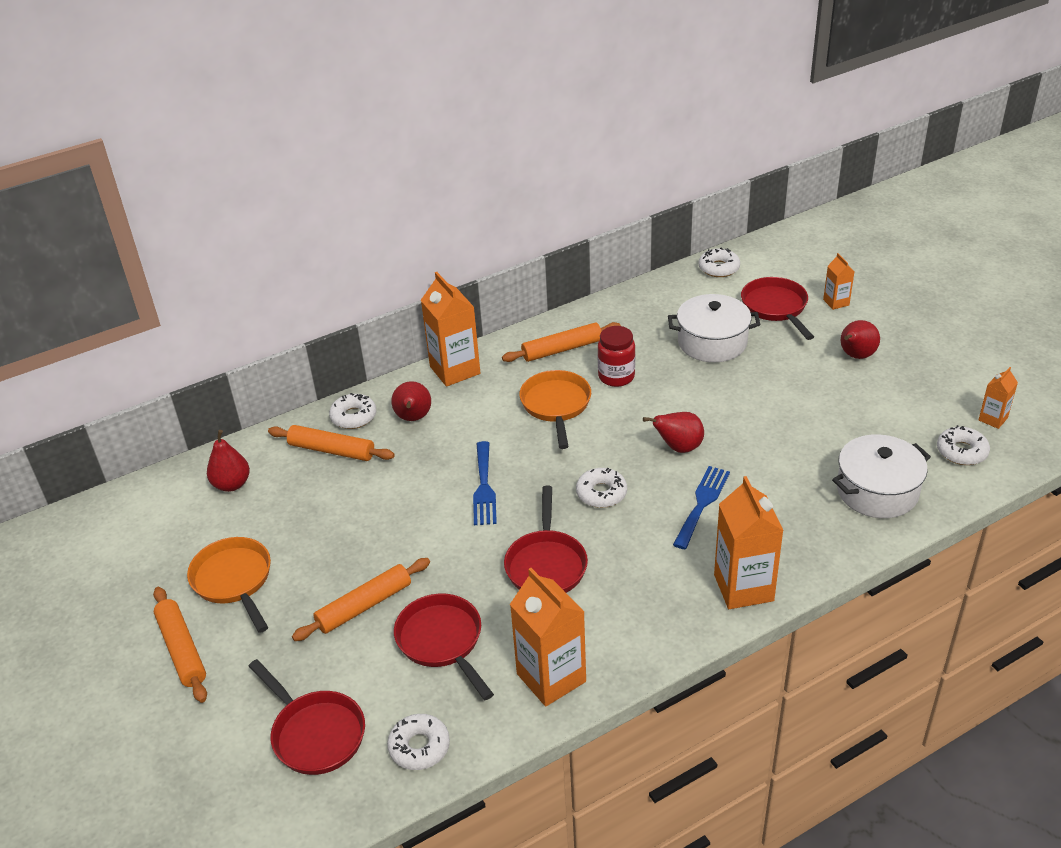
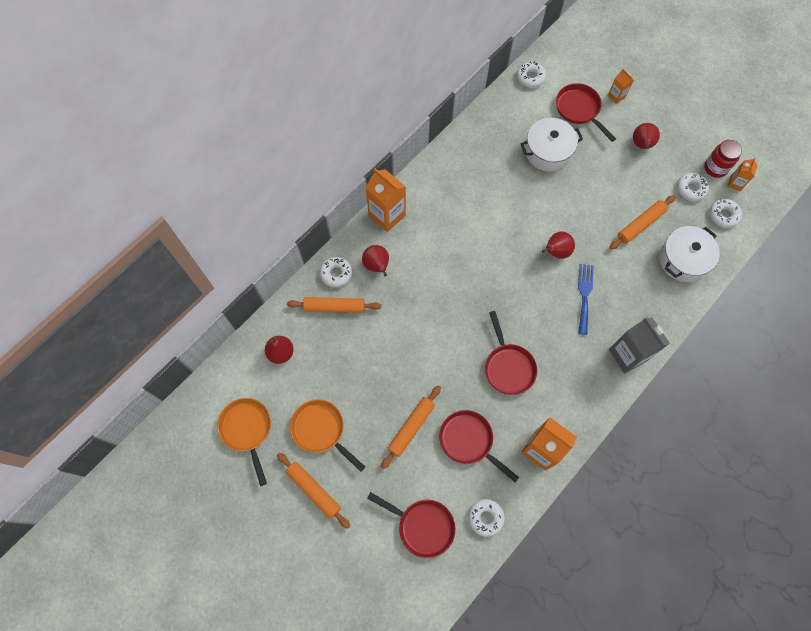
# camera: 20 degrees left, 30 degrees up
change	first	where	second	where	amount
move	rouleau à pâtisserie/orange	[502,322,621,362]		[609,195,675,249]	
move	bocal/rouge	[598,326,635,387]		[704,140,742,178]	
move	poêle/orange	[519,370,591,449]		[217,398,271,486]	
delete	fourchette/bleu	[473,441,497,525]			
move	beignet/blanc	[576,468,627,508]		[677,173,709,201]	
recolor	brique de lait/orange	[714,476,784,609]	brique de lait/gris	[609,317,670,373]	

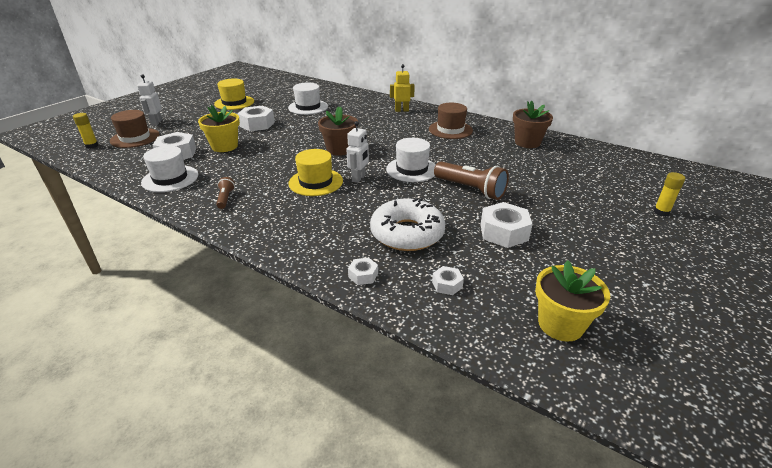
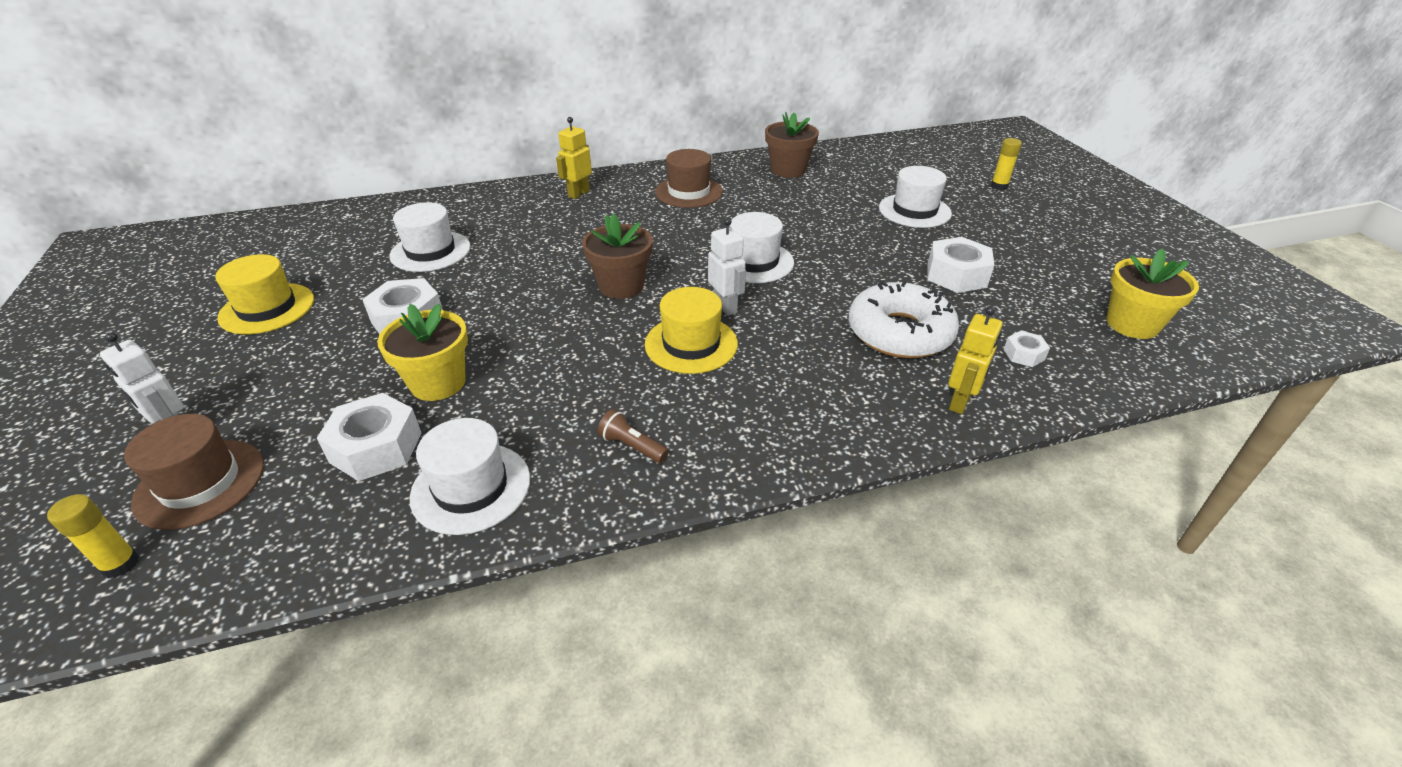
# camera: 50 degrees left, 5 degrees up
change	first	where	second	where	amount
delete	lampe de poche/marron	[434,161,509,200]			
replace	écrou/blanc	[348,258,378,285]	robot/jaune	[948,306,1003,414]	
insert			chapeau/blanc	[879,166,952,228]	

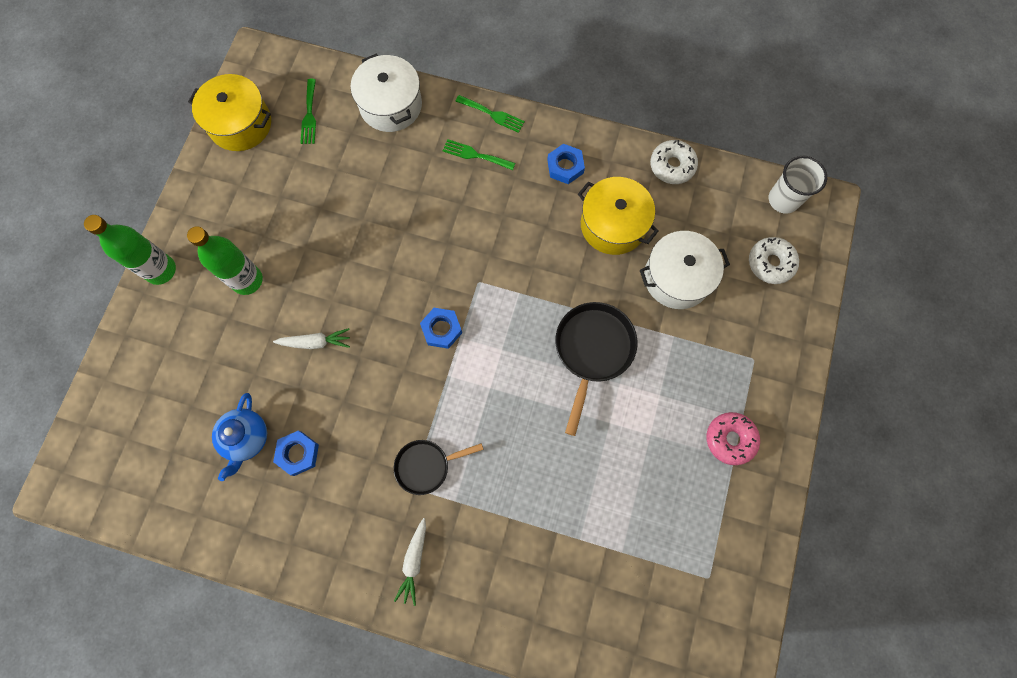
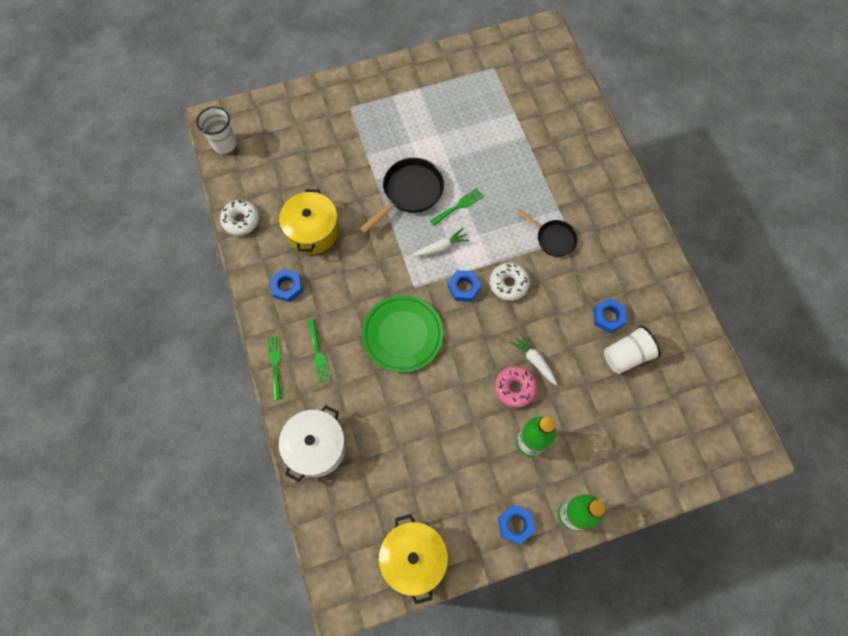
# camera: 125 degrees left, 5 degrees down
change	first	where	second	where	amount
move	fourchette/vert	[301,79,316,144]		[430,188,484,225]	
delete	marmite/blanc	[640,231,730,309]			
move	beignet/blanc	[749,237,799,284]		[490,263,530,301]	
rotate	poêle/noir	[555,302,637,436]		[360,158,444,233]	150 degrees clockwise
replace	théière/bleu	[212,393,267,481]	gobelet/blanc	[604,326,661,374]	
move	beignet/rose	[706,412,760,465]		[495,366,537,408]	
move	carotte/blanc	[394,518,426,606]		[412,228,470,256]	
insert			assiette/vert	[362,295,443,373]	
insert			écrou/bleu	[498,505,535,544]	

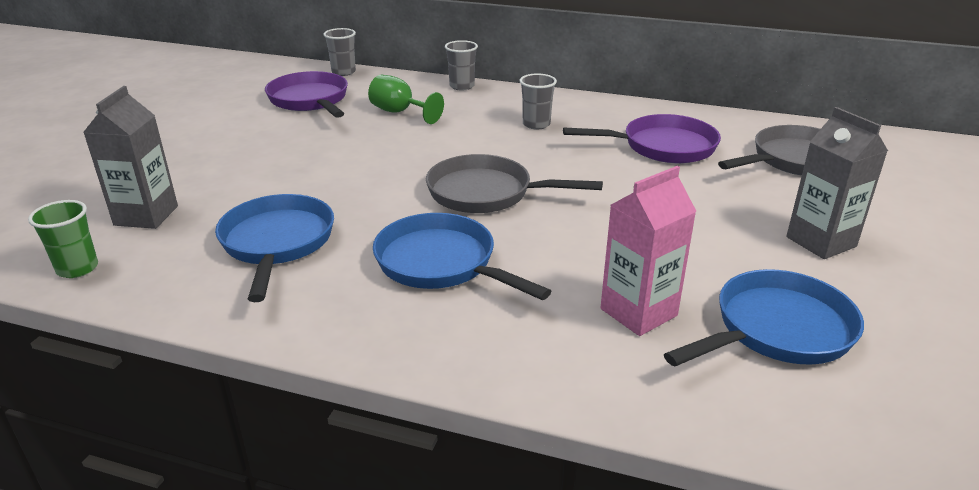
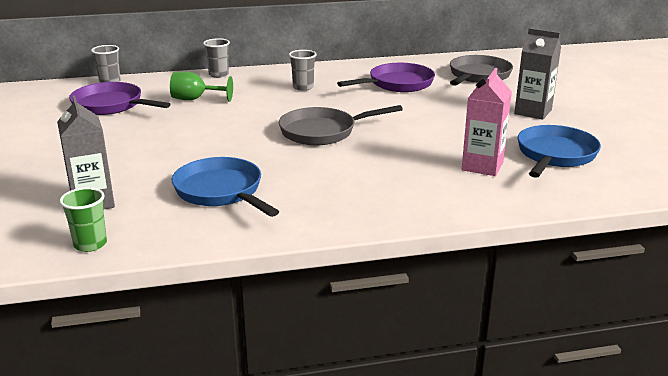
# camera: 30 degrees left, 5 degrees down
change	first	where	second	where	amount
delete	poêle/bleu	[373,213,551,300]			

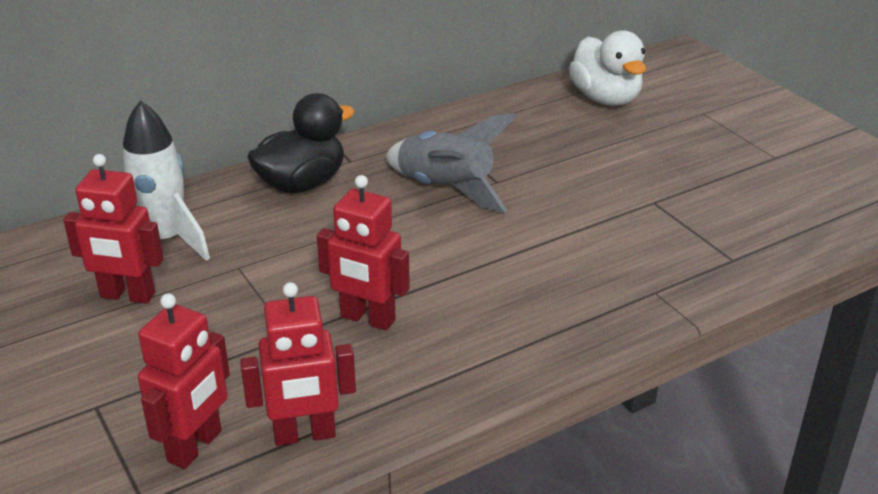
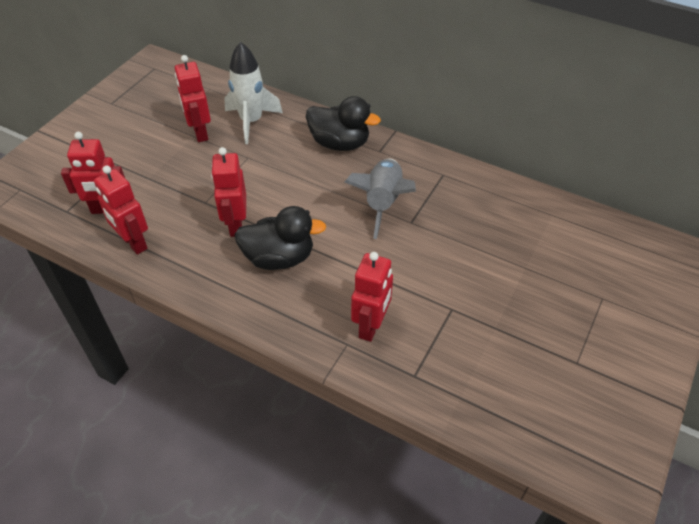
# camera: 60 degrees right, 15 degrees up
change	first	where	second	where	amount
delete	canard/blanc	[569,30,646,106]			
insert			canard/noir	[234,206,326,270]	
insert			robot/rouge	[351,252,393,342]	

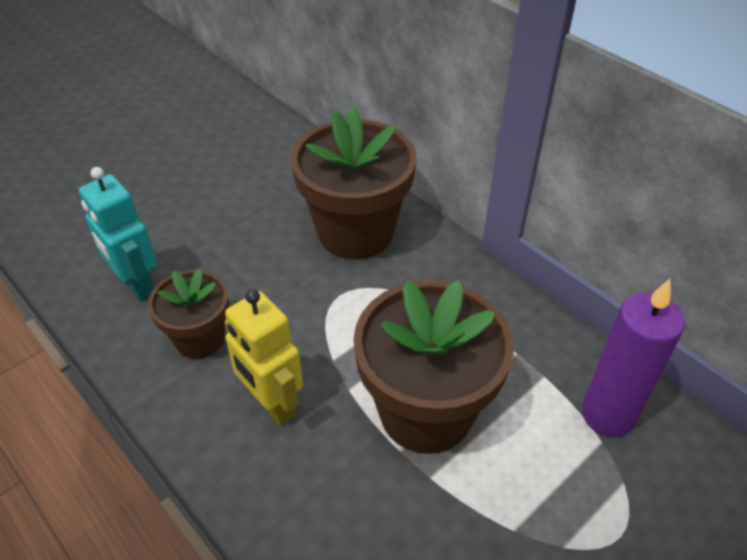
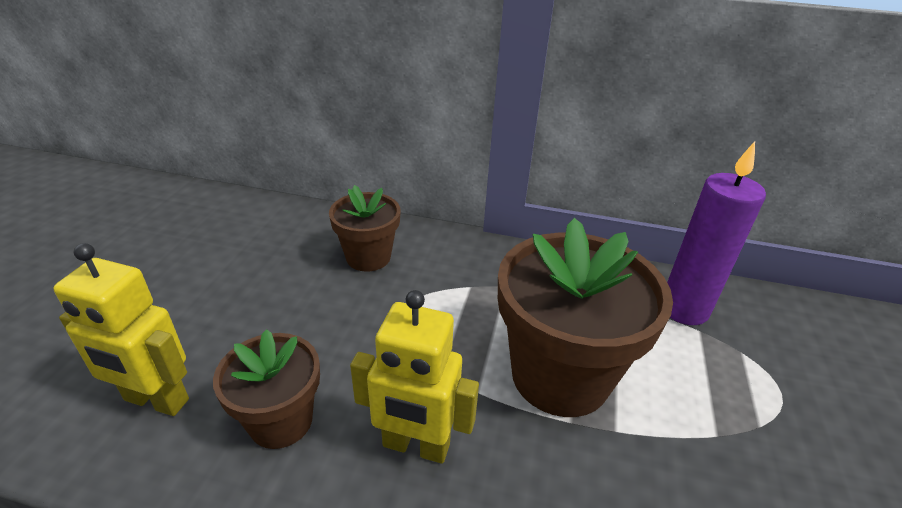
# camera: 35 degrees left, 10 degrees down
change	first	where	second	where	amount
resize	pot de fleurs/marron	[291,107,416,259]		[329,185,401,272]	x0.57
recolor	robot/turquoise	[79,167,157,302]	robot/jaune	[53,243,189,416]	

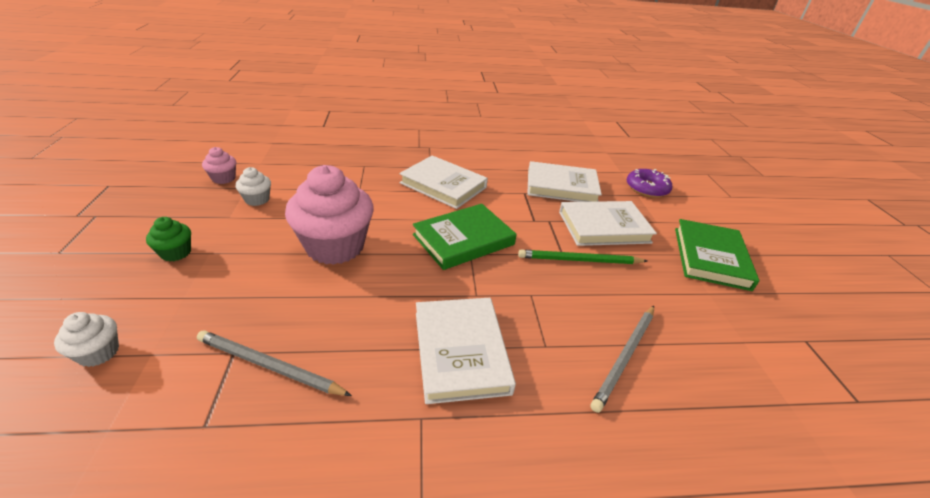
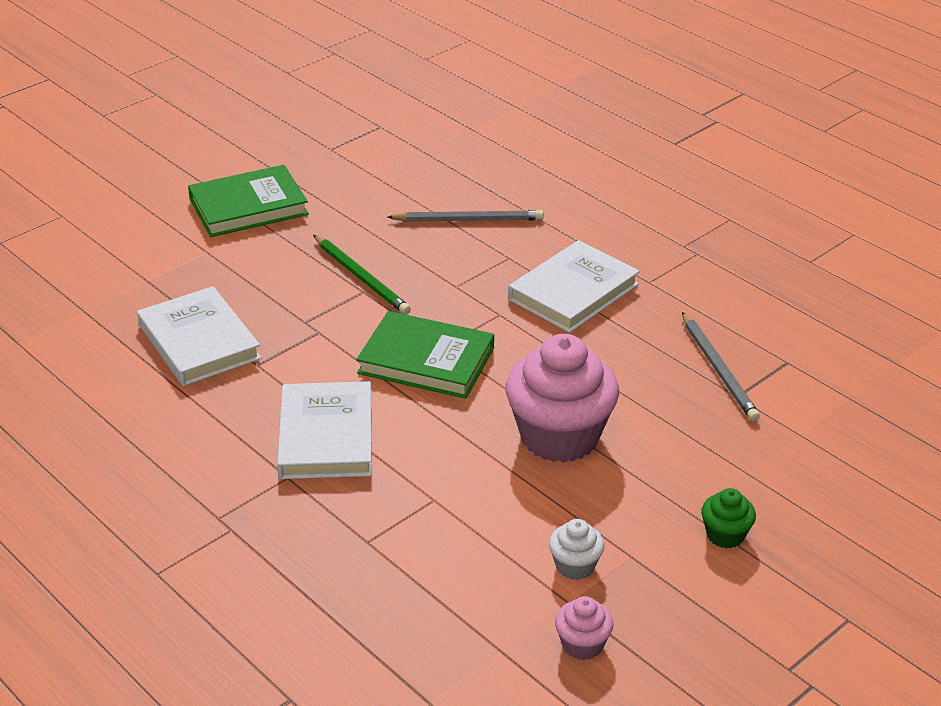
# camera: 125 degrees left, 0 degrees up
change	first	where	second	where	amount
delete	beignet/violet	[627,169,672,198]			
delete	livre/blanc	[559,201,657,246]			
delete	muffin/blanc	[54,312,119,367]			

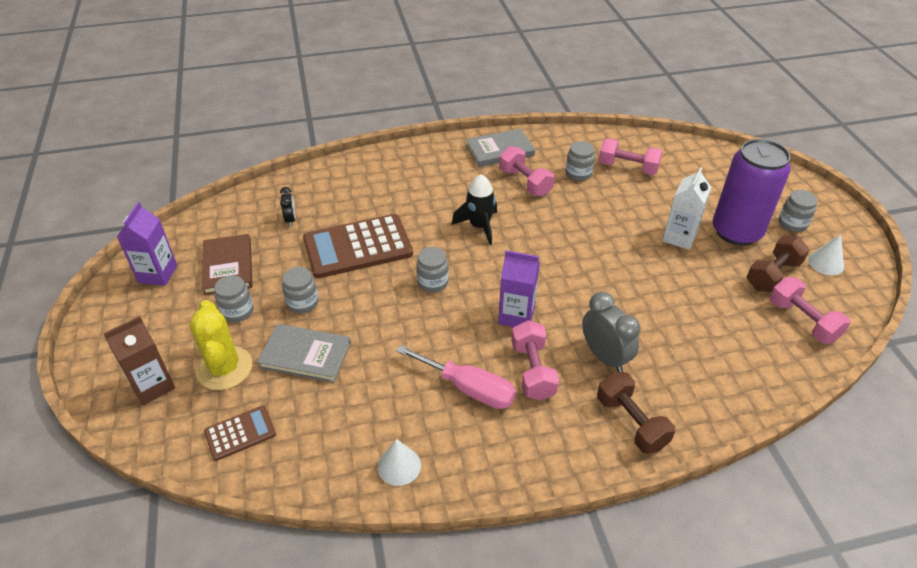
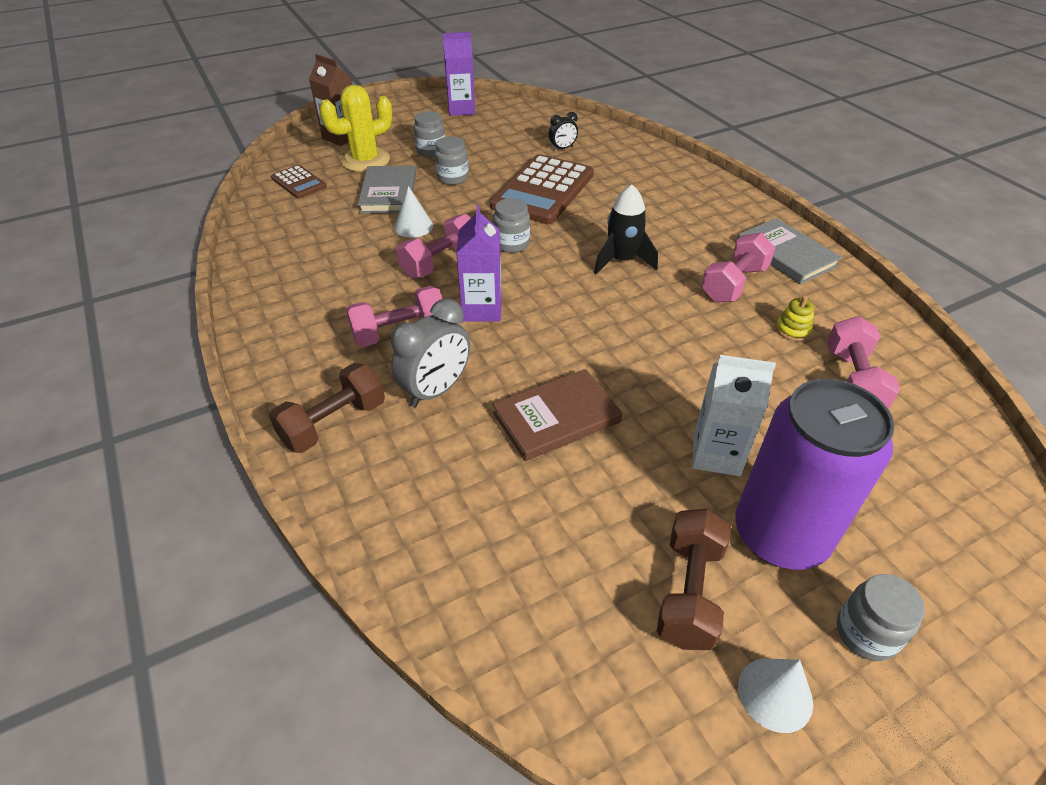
# camera: 75 degrees right, 0 degrees up
change	first	where	second	where	amount
replace	bocal/gris	[565,141,595,181]	jouet à empiler/jaune	[776,296,814,341]	
rotate	calculatrice/marron	[303,214,413,278]		[490,154,594,224]	120 degrees counterclockwise
move	livre/marron	[202,234,253,295]		[493,369,622,461]	
rotate	haltère/marron	[747,236,809,292]		[657,509,731,650]	75 degrees clockwise
move	haltère/rose	[770,277,850,344]		[396,214,471,278]	
delete	tournevis/rose	[396,345,516,409]			
move	cône/blanc	[378,439,421,486]		[394,186,433,238]	

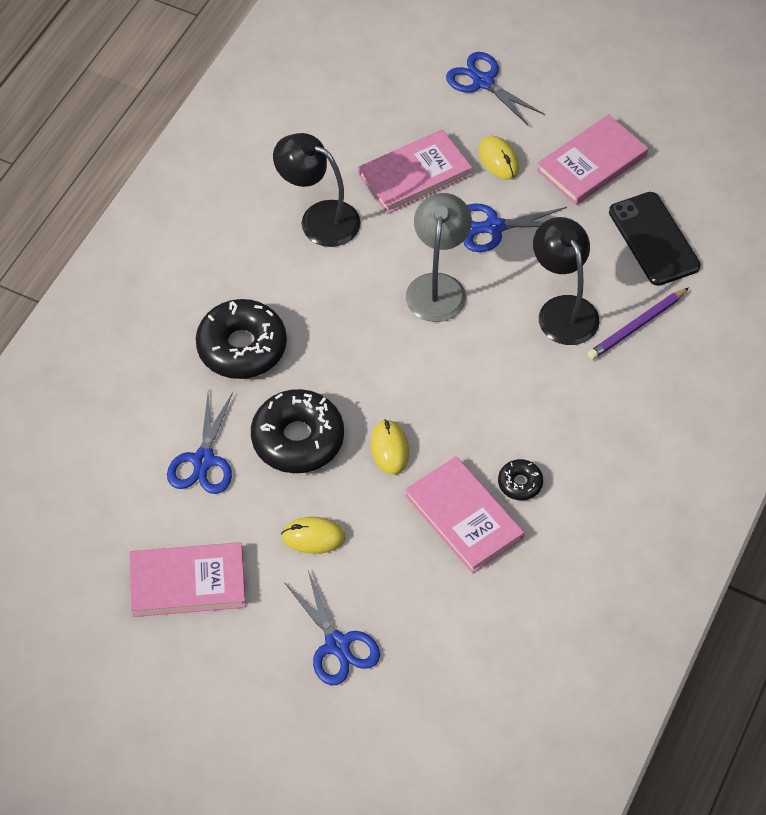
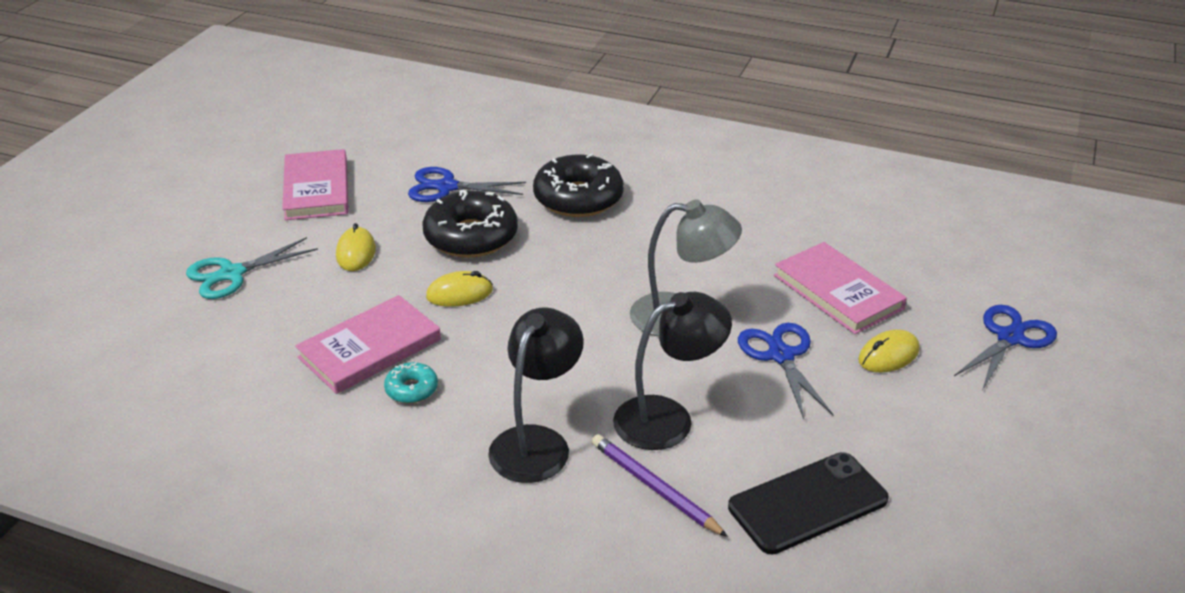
# camera: 85 degrees right, 20 degrees down
change	first	where	second	where	amount
delete	livre/rose	[537,114,648,205]			
move	lampe/noir	[273,133,361,247]		[488,307,584,483]	
recolor	beignet/noir	[498,459,543,500]	beignet/turquoise	[384,362,438,403]	
recolor	ciseaux/bleu	[284,571,380,685]	ciseaux/turquoise	[186,237,318,299]	

